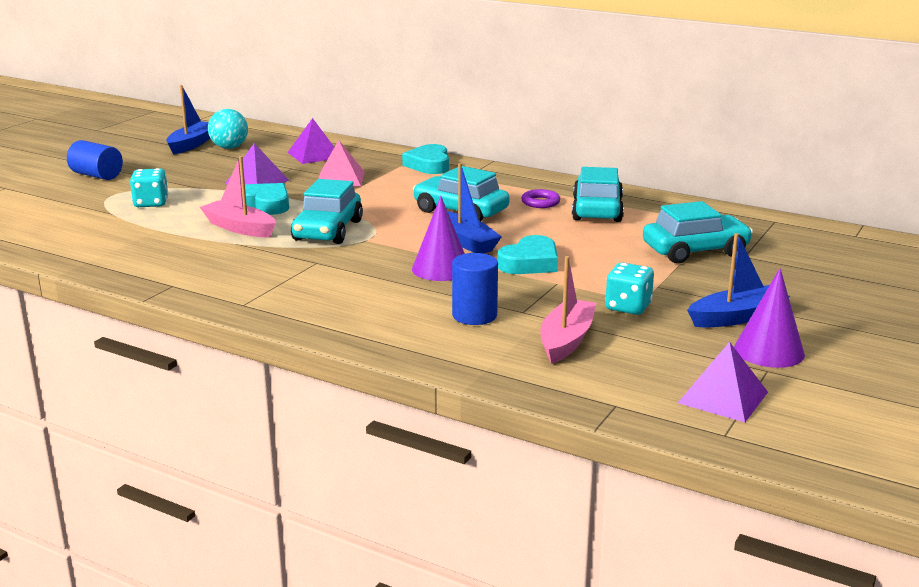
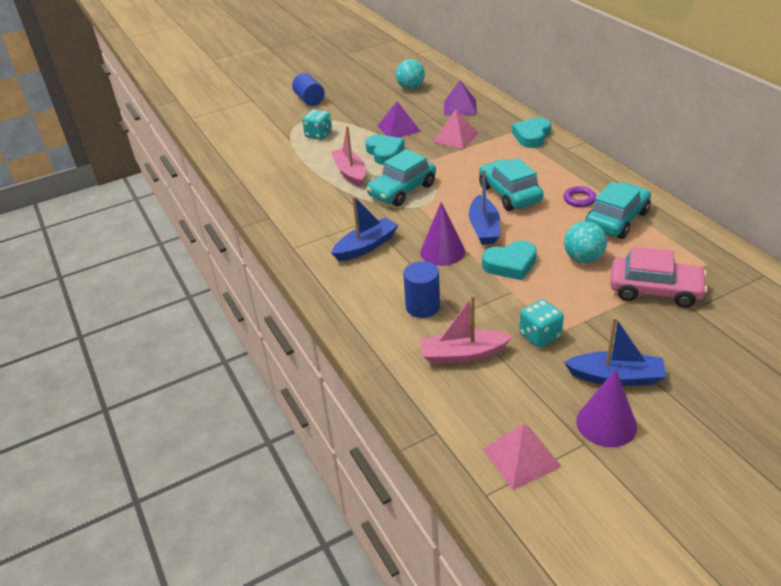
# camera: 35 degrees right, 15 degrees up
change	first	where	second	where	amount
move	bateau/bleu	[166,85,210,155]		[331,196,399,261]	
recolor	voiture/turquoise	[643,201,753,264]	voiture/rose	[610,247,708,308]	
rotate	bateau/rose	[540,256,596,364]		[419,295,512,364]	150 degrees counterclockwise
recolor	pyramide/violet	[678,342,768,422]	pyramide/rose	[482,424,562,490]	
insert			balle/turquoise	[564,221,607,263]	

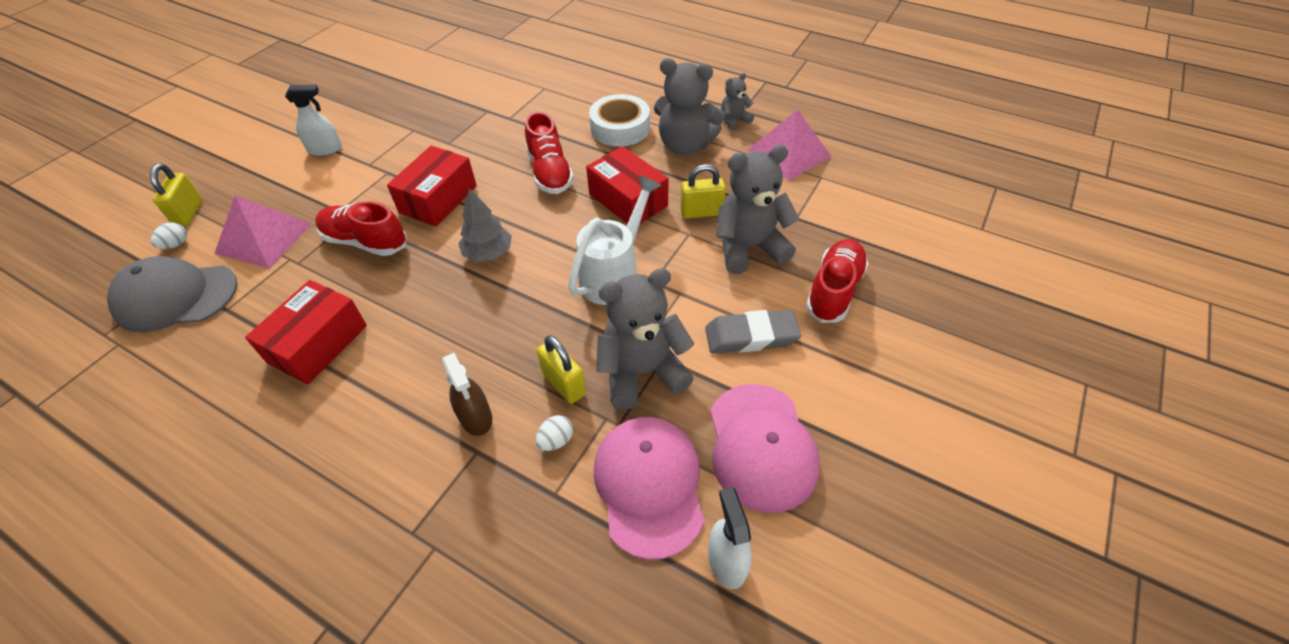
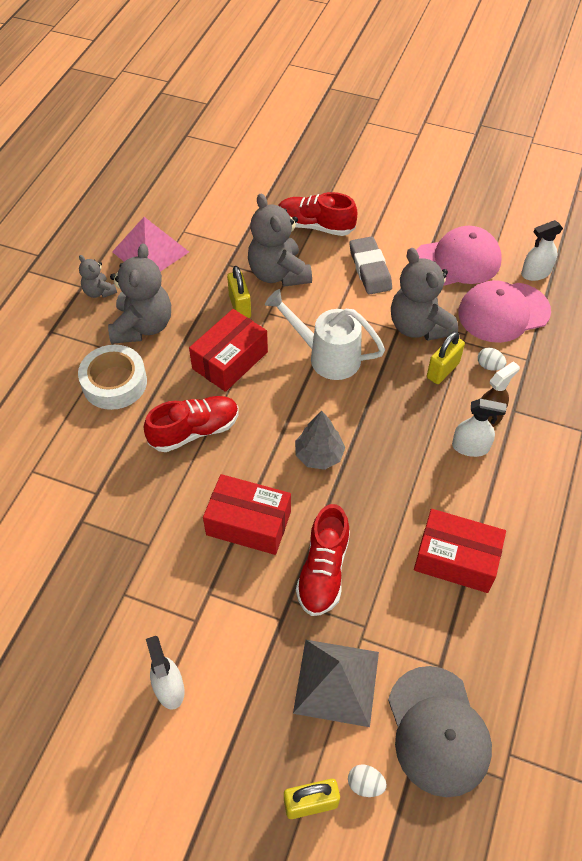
# camera: 100 degrees left, 5 degrees up
change	first	where	second	where	amount
recolor	pyramide/rose	[214,195,312,269]	pyramide/gris	[293,640,379,727]	
insert			vaporisateur/blanc	[452,399,506,457]	

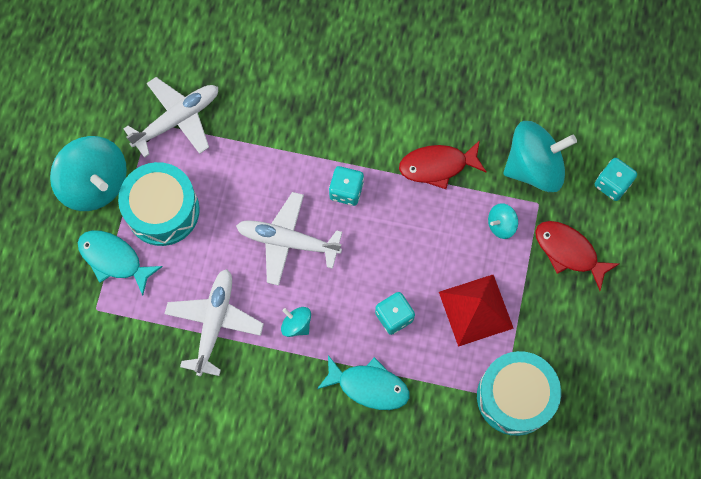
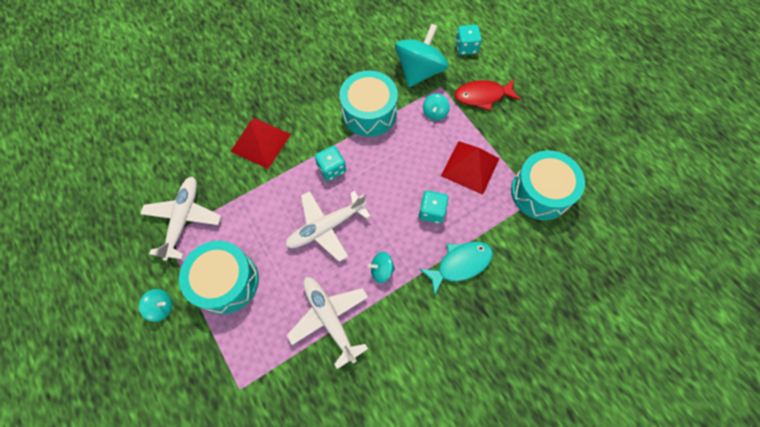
# camera: 45 degrees left, 5 degrees down
change	first	where	second	where	amount
resize	toupie/turquoise	[50,136,127,211]		[139,289,172,322]	x0.46
replace	poisson/rouge	[399,140,486,189]	tambour/turquoise	[339,70,398,137]	
delete	poisson/turquoise	[78,230,163,296]			
insert			pyramide/rouge	[230,118,291,169]	

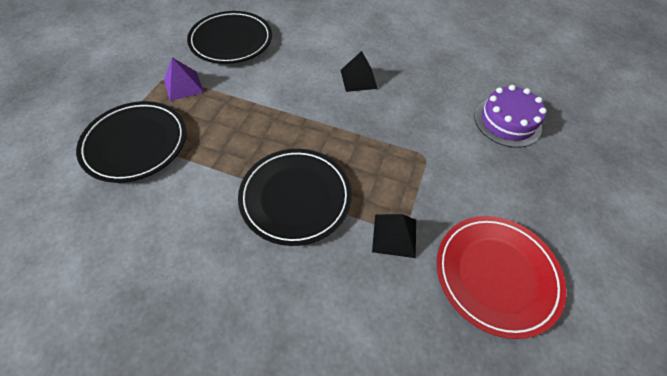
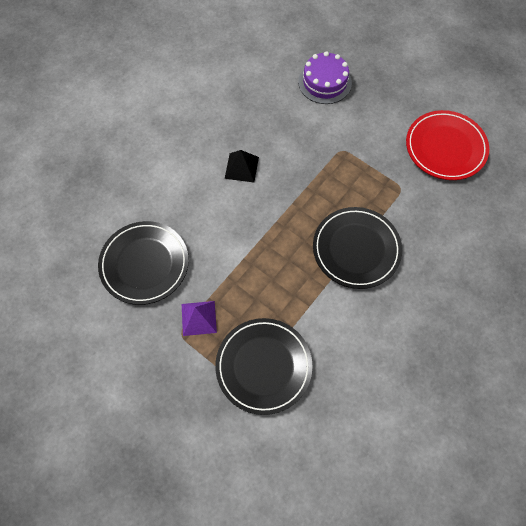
# camera: 70 degrees left, 10 degrees up
change	first	where	second	where	amount
delete	pyramide/noir	[372,214,416,258]			

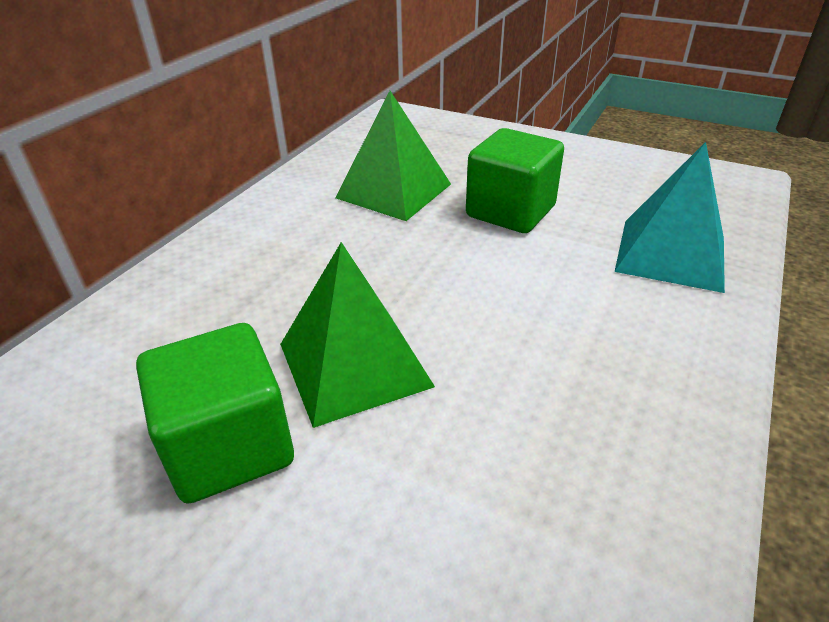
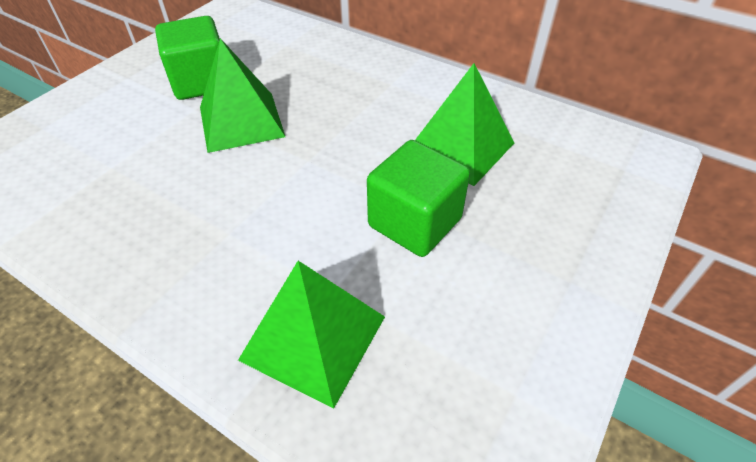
# camera: 95 degrees right, 10 degrees up
change	first	where	second	where	amount
recolor	pyramide/turquoise	[614,142,725,293]	pyramide/vert	[238,261,385,409]	

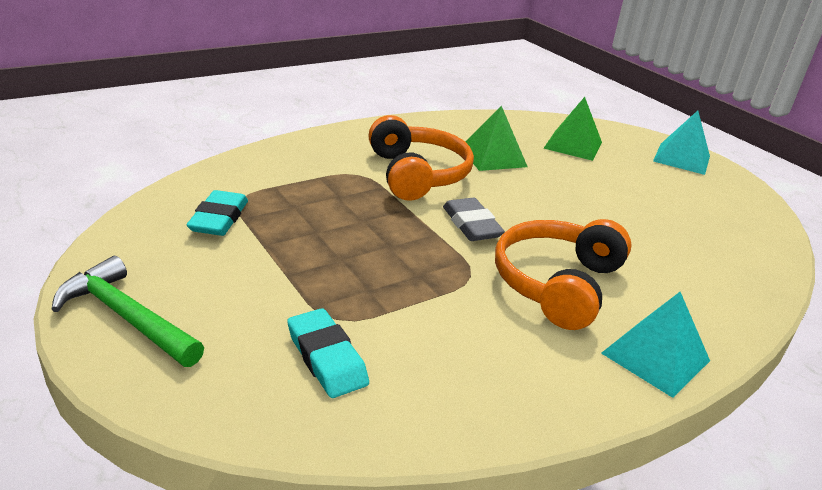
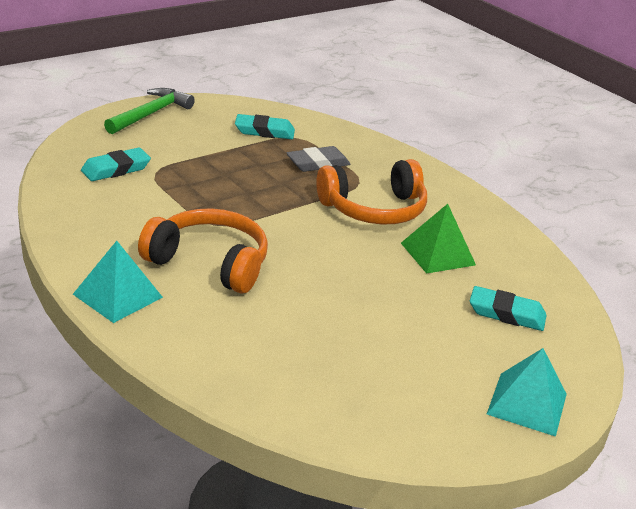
# camera: 85 degrees right, 0 degrees up
change	first	where	second	where	amount
replace	pyramide/vert	[544,97,602,161]	gomme/turquoise	[470,286,547,331]	
move	gomme/gris	[443,198,505,241]		[287,146,351,172]	

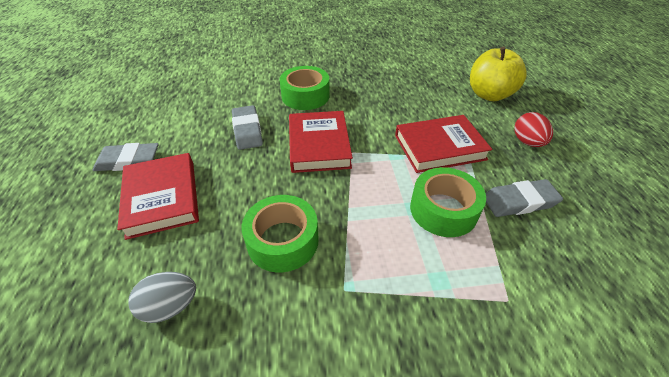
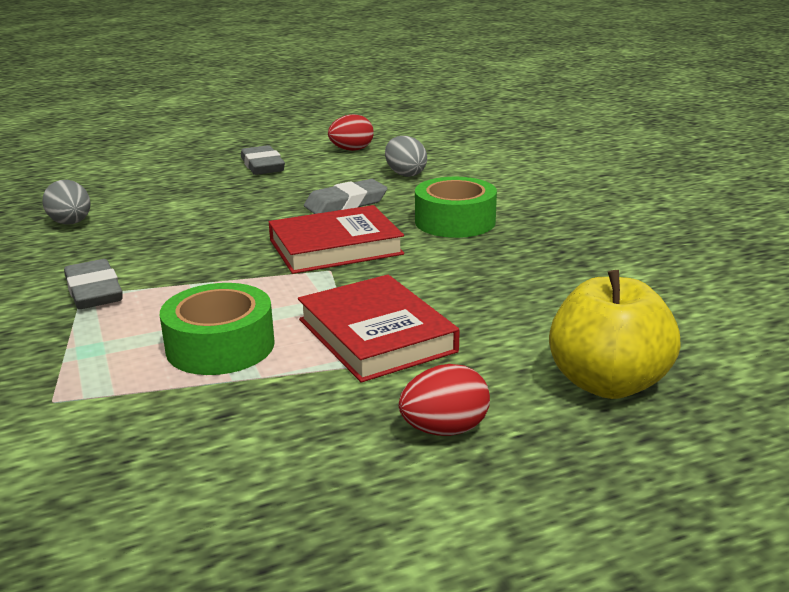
# camera: 75 degrees right, 20 degrees down
change	first	where	second	where	amount
delete	livre/rouge	[117,153,199,240]			
move	gomme/gris	[486,179,563,217]		[64,259,123,309]	
delete	ruban adhésif/vert	[241,195,319,272]			
insert			œuf/rouge	[328,114,374,151]	
insert			œuf/gris	[385,136,427,177]	

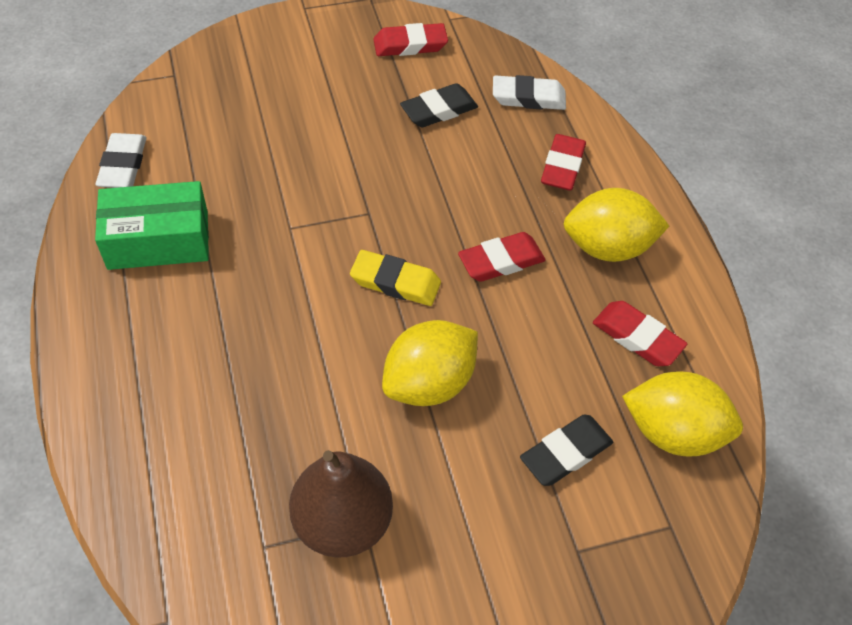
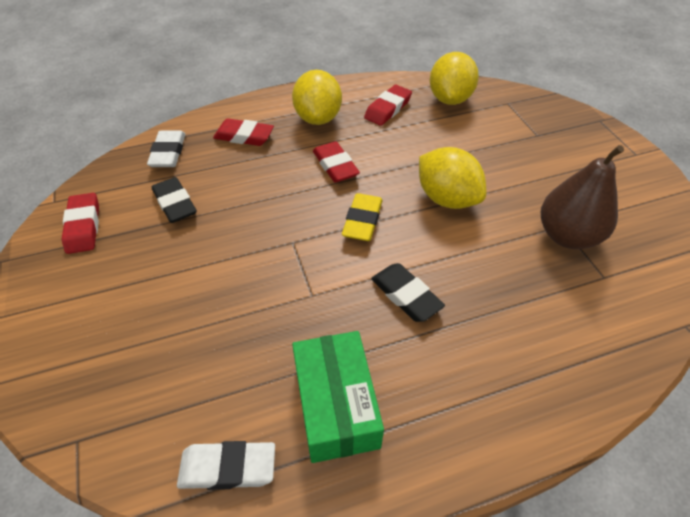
# camera: 90 degrees left, 5 degrees down
change	first	where	second	where	amount
move	gomme/noir	[520,414,613,486]		[371,263,445,322]	

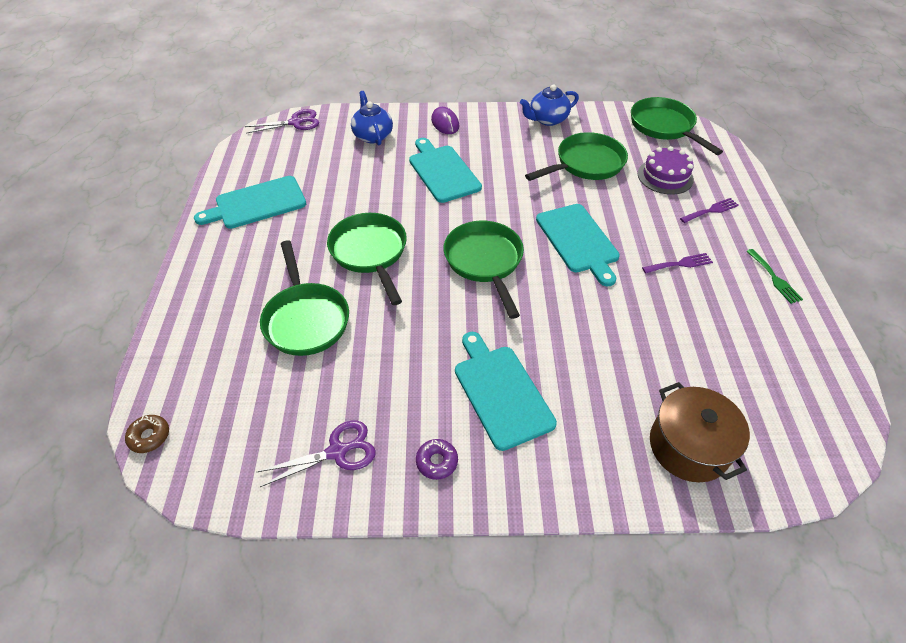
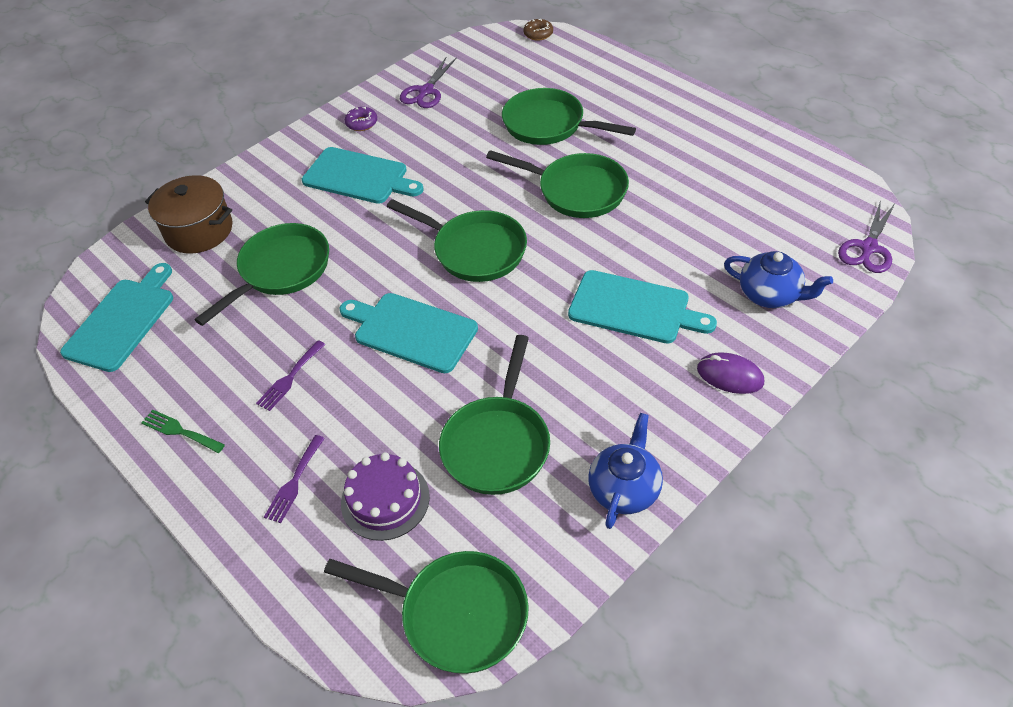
# camera: 140 degrees right, 0 degrees up
change	first	where	second	where	amount
move	planche à découper/turquoise	[194,176,306,229]		[60,263,173,372]	
insert			poêle/vert	[195,223,329,326]	

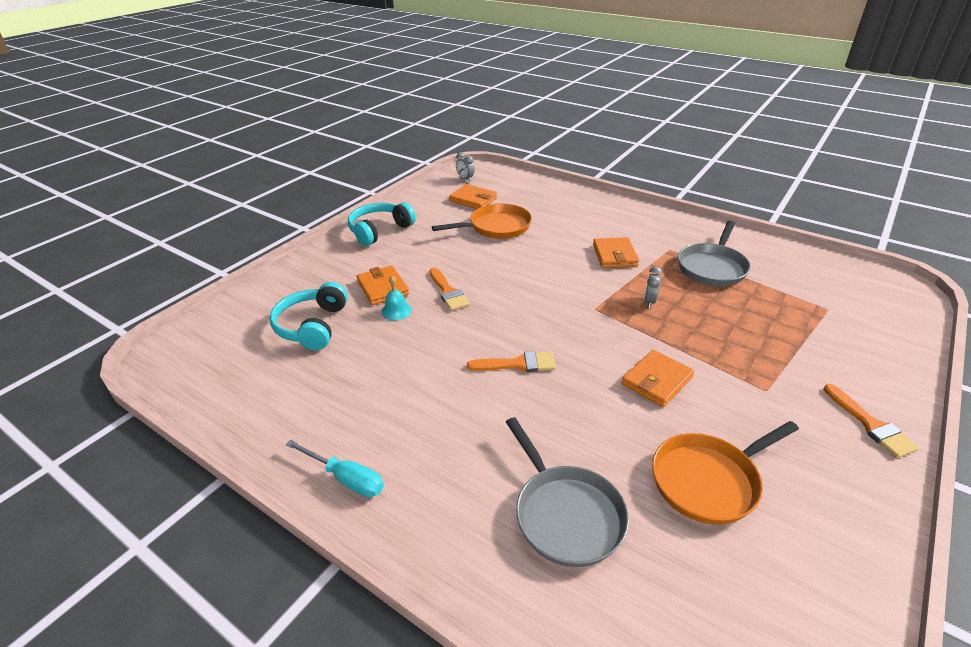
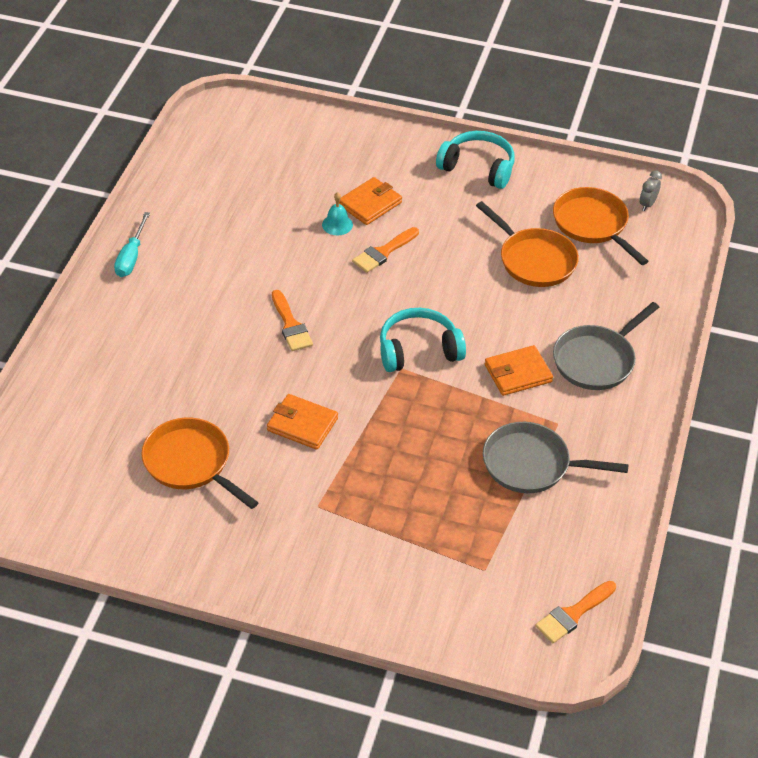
# camera: 70 degrees right, 10 degrees up
change	first	where	second	where	amount
replace	portefeuille/orange	[449,184,497,209]	poêle/orange	[553,187,648,265]	
delete	réveil/gris	[644,266,662,308]			
move	casque audio/turquoise	[270,282,348,350]		[380,308,466,372]	
move	pinceau/orange	[824,384,919,458]		[535,581,616,643]	
move	poêle/gris	[506,417,629,567]		[553,302,659,390]	

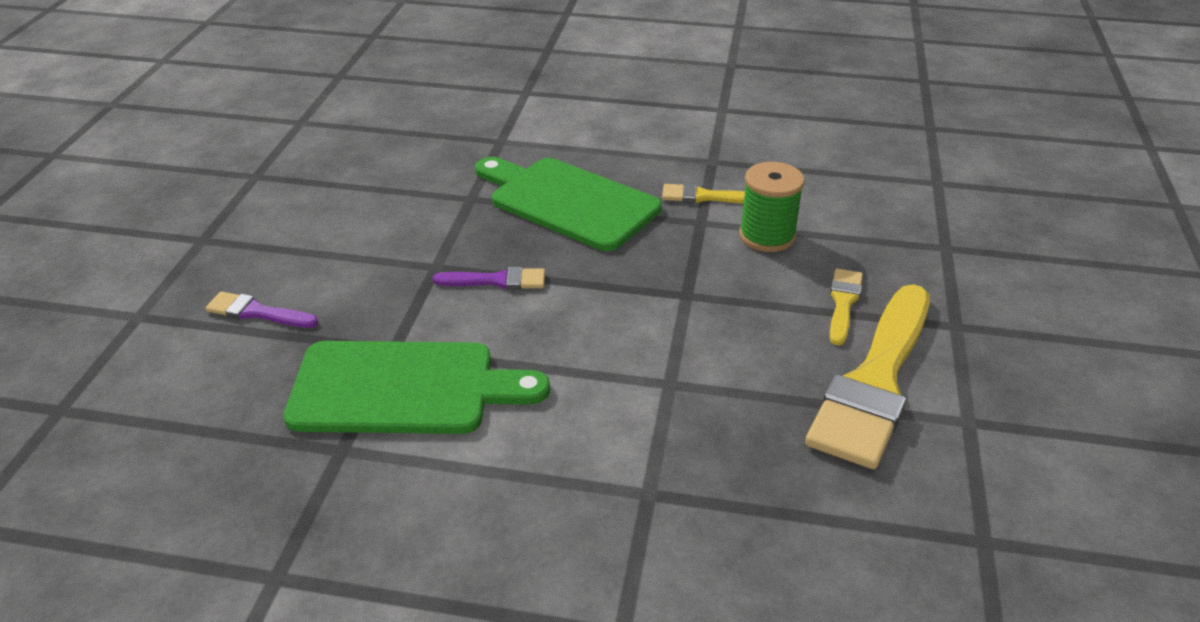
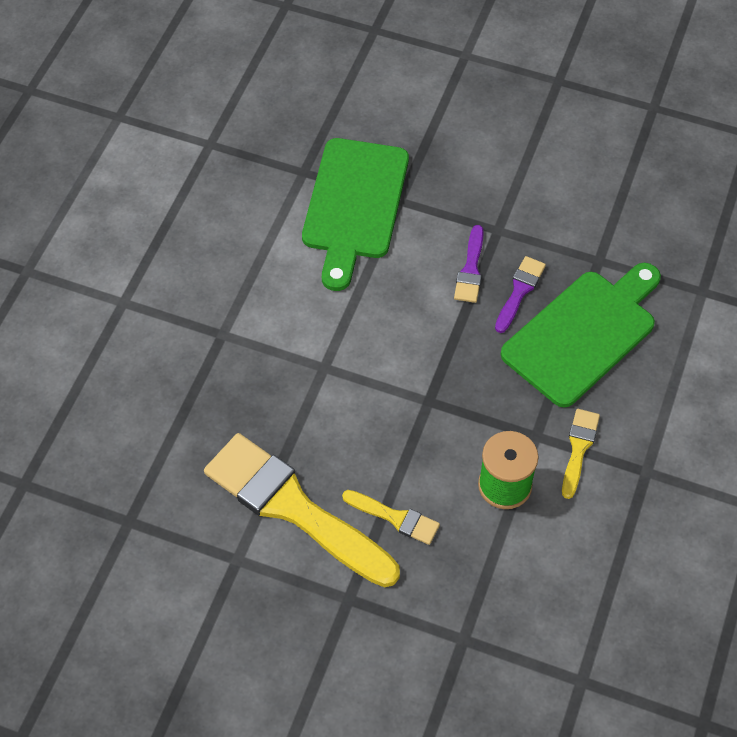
# camera: 100 degrees right, 20 degrees up
change	first	where	second	where	amount
move	pinceau/violet	[205,291,318,328]		[495,256,546,333]	

